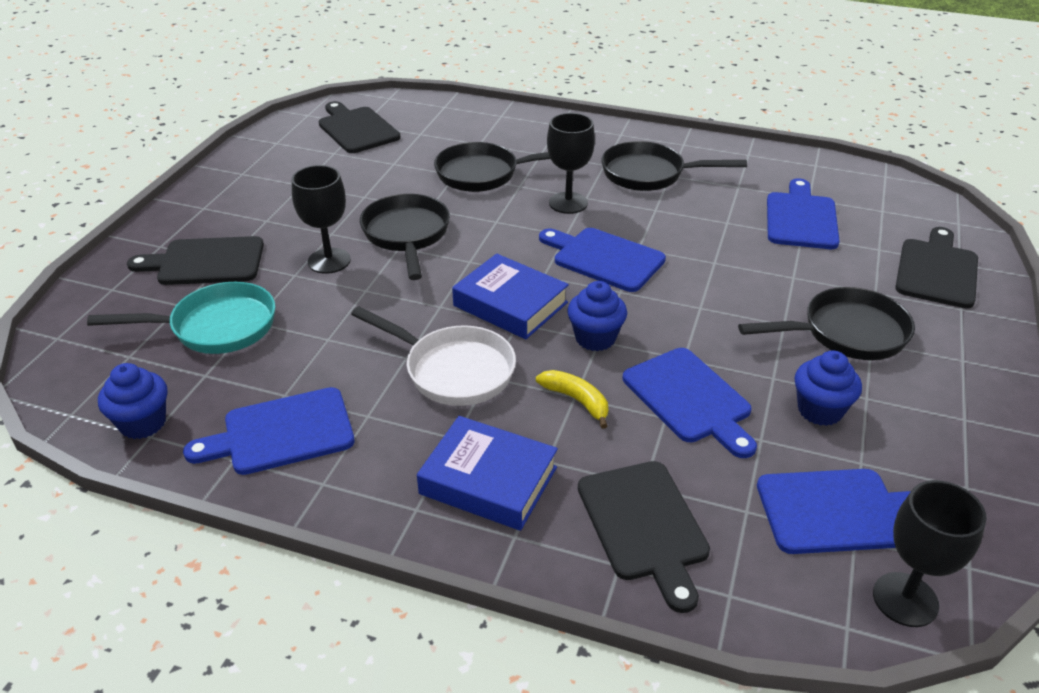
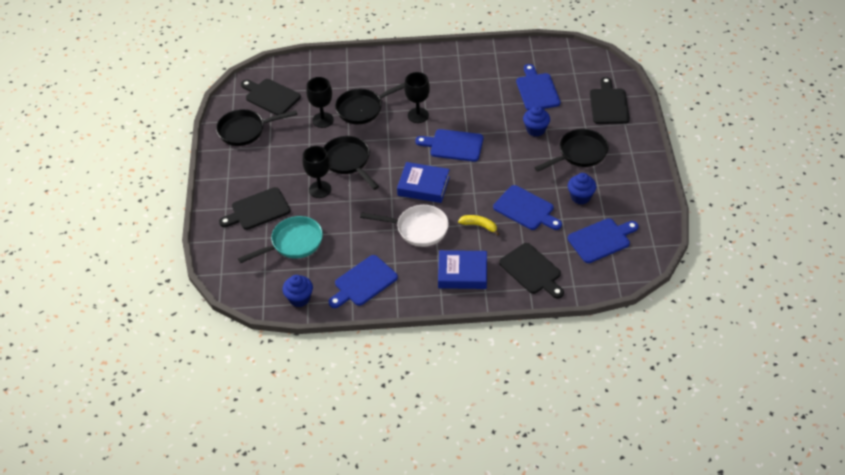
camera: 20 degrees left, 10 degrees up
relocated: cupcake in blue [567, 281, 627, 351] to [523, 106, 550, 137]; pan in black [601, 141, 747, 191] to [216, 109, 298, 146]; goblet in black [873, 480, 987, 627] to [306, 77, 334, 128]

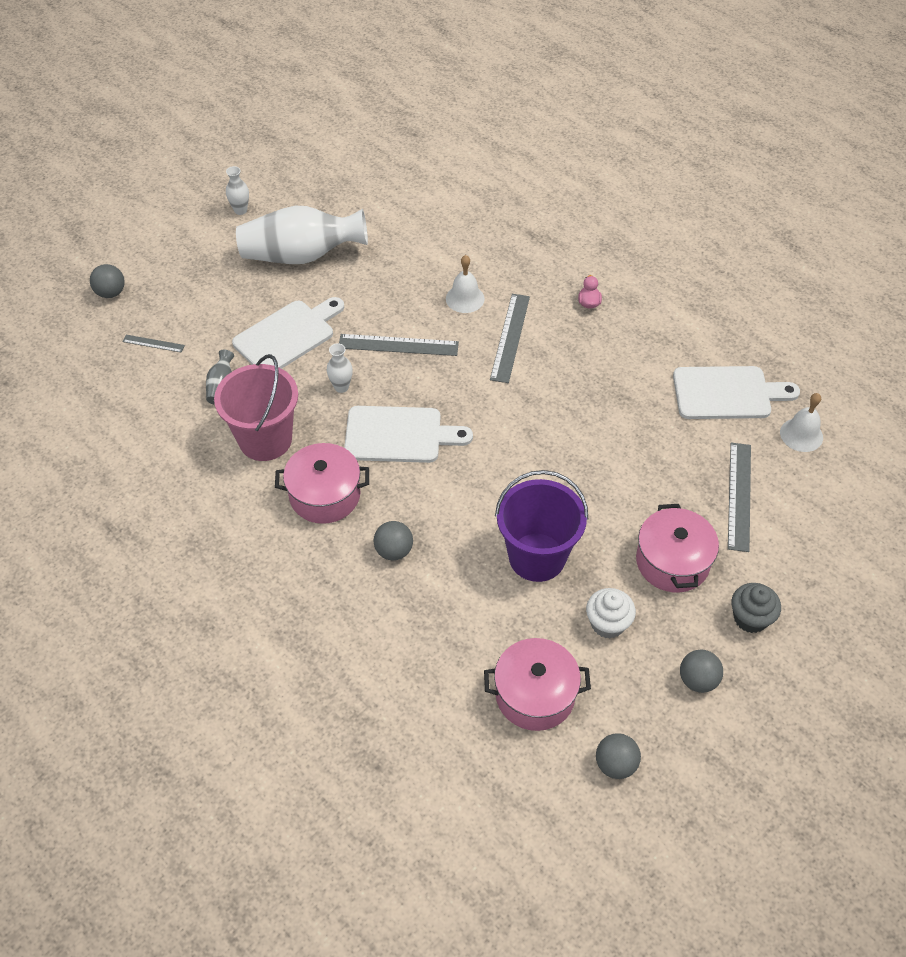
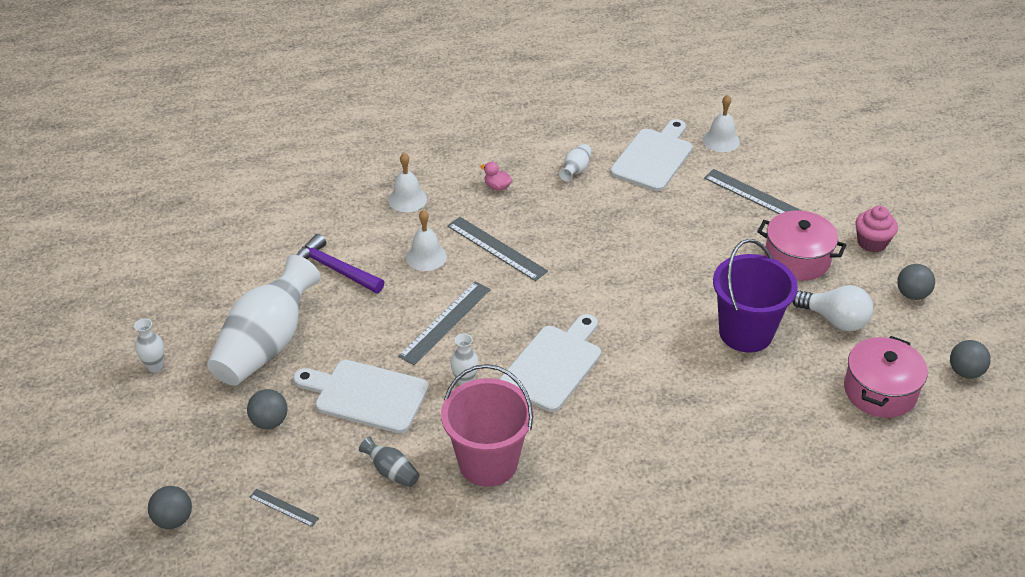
camera: 60 degrees left, 10 degrees down
missing: pot in pink [275, 443, 369, 524]
appeared: hammer in purple [297, 234, 384, 293]; bell in white [388, 153, 427, 212]; vase in white [559, 144, 591, 182]
relocated: ball in grey [373, 521, 413, 561] to [247, 389, 288, 429]
exchanged: cupcake in white [586, 588, 636, 639] to light bulb in white [793, 285, 873, 331]
colour: cupcake in grey [732, 583, 781, 633] to cupcake in pink [855, 206, 898, 252]
spun: ruler in grey [122, 335, 185, 352] = [250, 488, 319, 527] 75 degrees clockwise; cutting board in white [232, 297, 344, 369] = [293, 360, 429, 433] 60 degrees counterclockwise

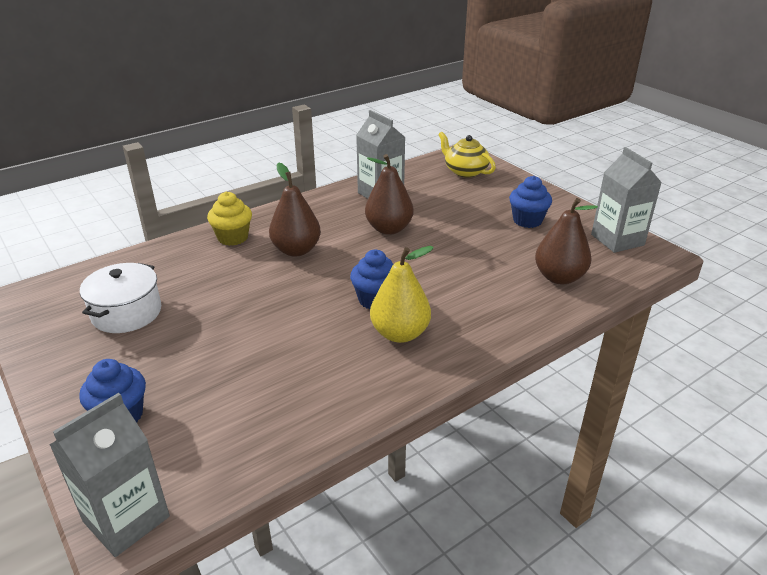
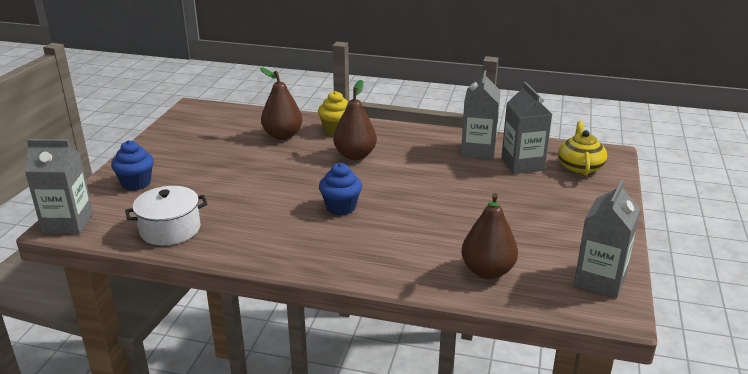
camera: 50 degrees right, 5 degrees down
missing: pear in yellow [370, 246, 434, 343]; cupcake in blue [509, 176, 552, 228]
appeared: carton in grey [501, 82, 552, 174]
relocated: pot in white [80, 263, 161, 333] to [125, 186, 207, 246]; pear in brown [365, 154, 413, 235] to [260, 67, 302, 140]

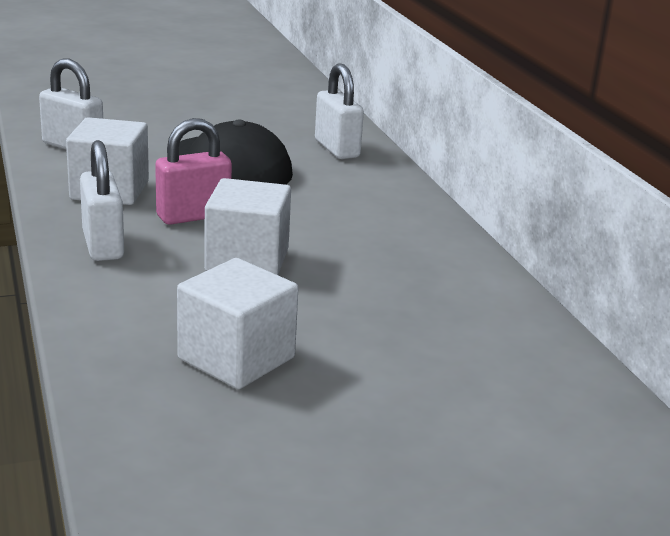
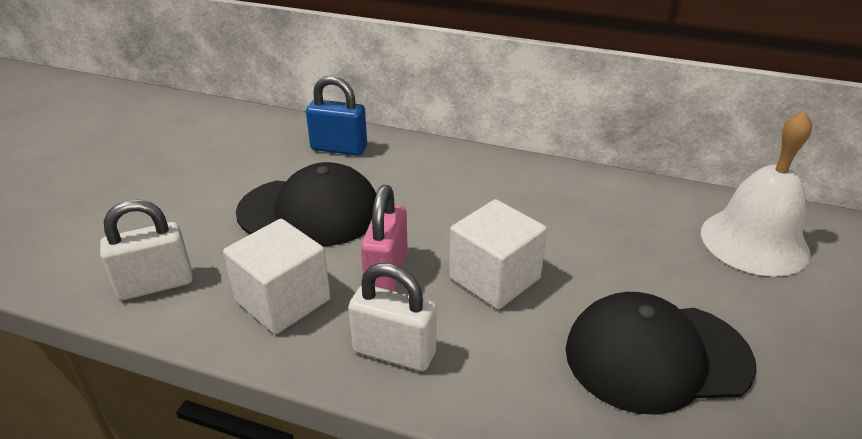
camera: 50 degrees left, 10 degrees up
appeared: bell in white [701, 110, 812, 277]
exchanged: cube in white [177, 258, 298, 389] to cap in black [566, 292, 756, 415]
colour: padlock in white [315, 63, 364, 159] to padlock in blue [306, 75, 367, 156]

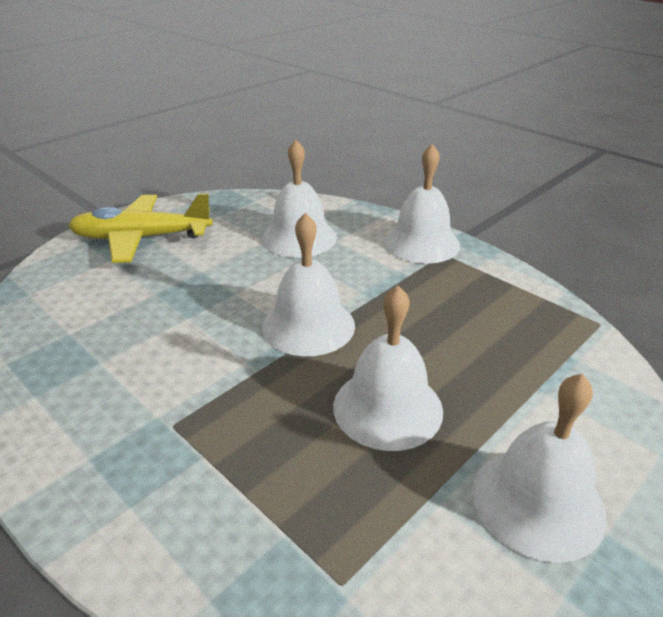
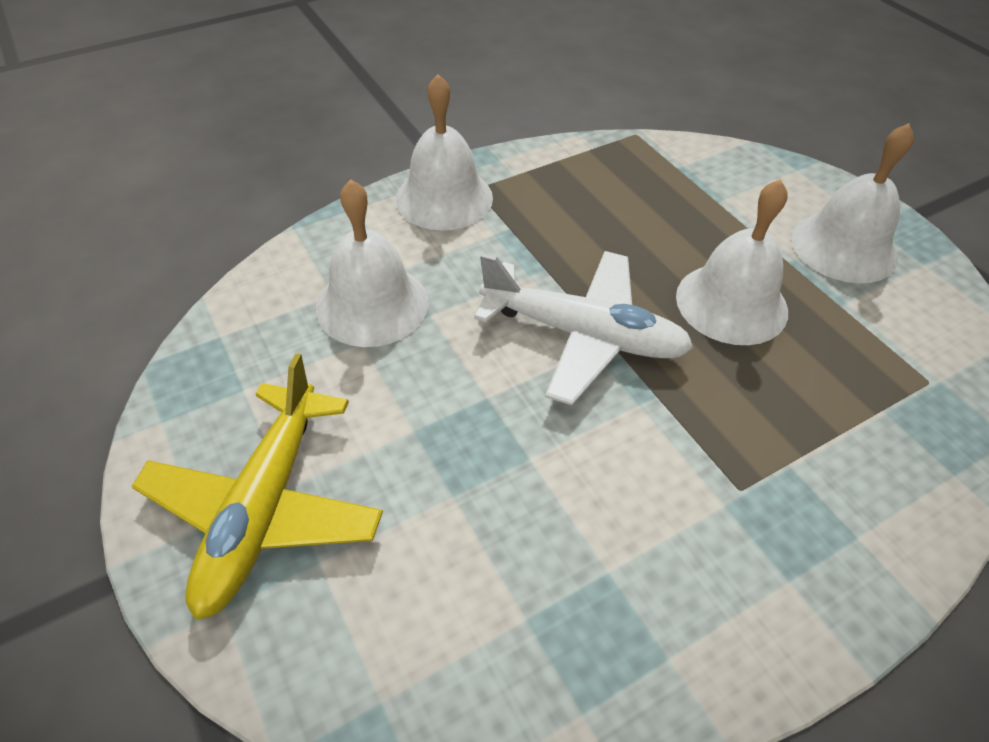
camera: 75 degrees left, 15 degrees up
exchanged: bell in white [262, 213, 355, 356] to plane in white [474, 251, 694, 405]

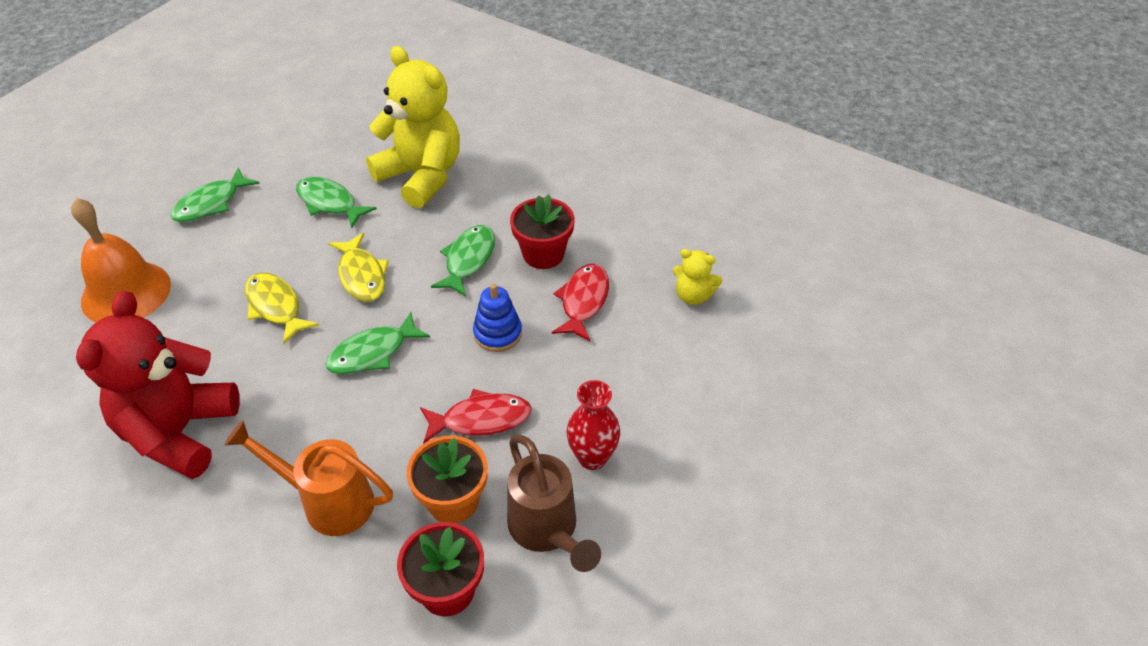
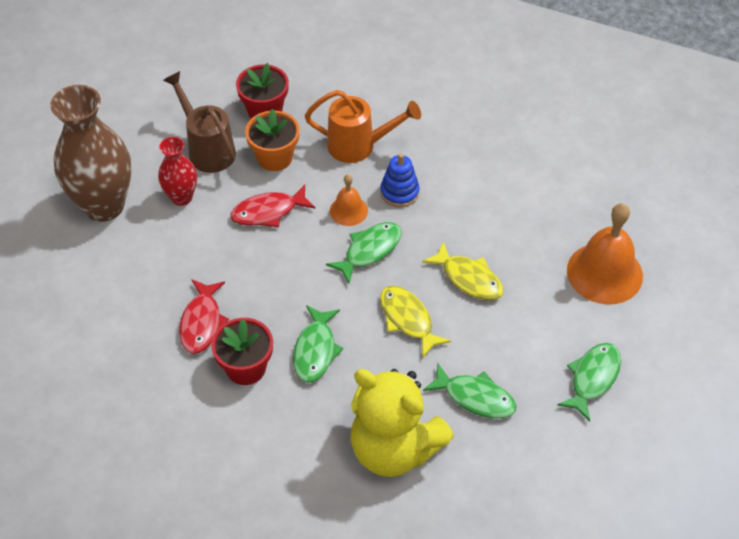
camera: 170 degrees right, 5 degrees up
missing: teddy bear in red [76, 291, 240, 479]; teddy bear in yellow [673, 249, 723, 305]
appeared: vase in brown [50, 85, 131, 222]; bell in orange [330, 174, 368, 226]
relocated: stacking toy in blue [473, 284, 522, 352] to [380, 153, 420, 207]

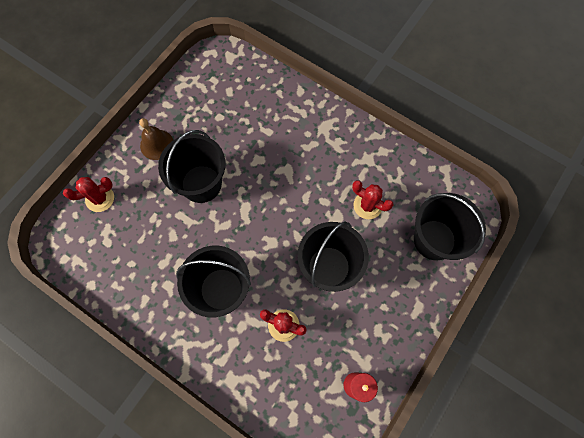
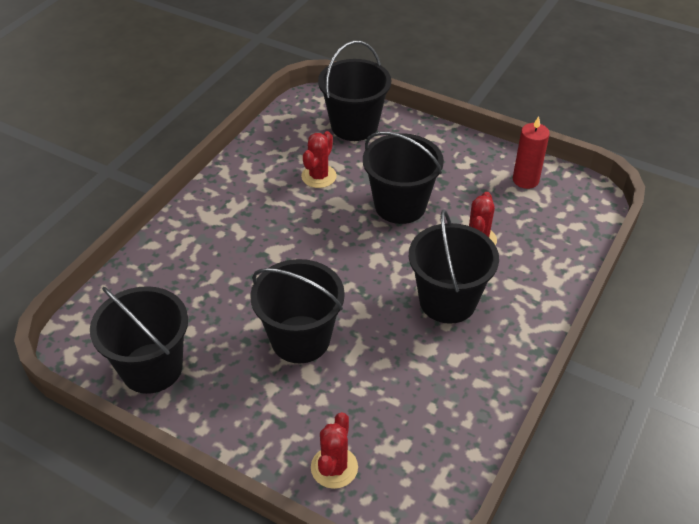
camera: 95 degrees left, 25 degrees down
missing: bell in brown [139, 118, 173, 160]
appeared: bucket in black [90, 286, 188, 394]
spun: cactus in red [63, 177, 114, 212] = [311, 412, 358, 489] 45 degrees clockwise

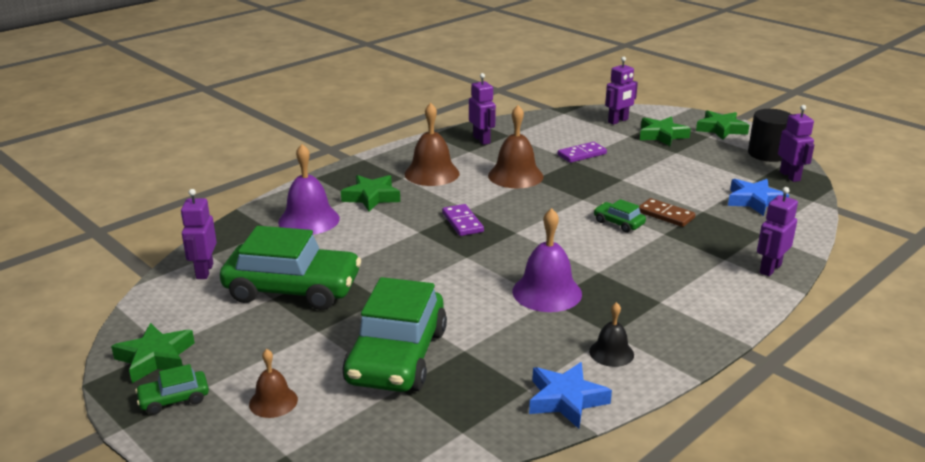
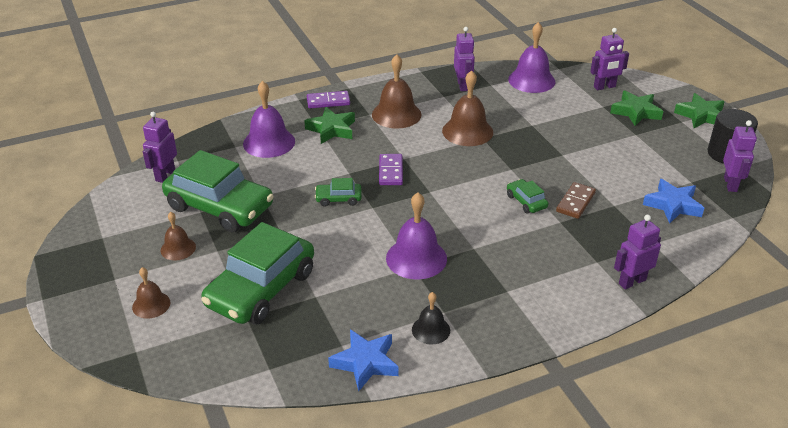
camera: 20 degrees right, 10 degrees up
missing: star in green [111, 323, 195, 383]
appeared: bell in brown [160, 212, 196, 260]; bell in purple [508, 22, 556, 93]
relocated: car in green [135, 364, 209, 415] to [315, 178, 362, 206]; domino in purple [557, 142, 607, 163] to [307, 91, 350, 108]
spun: domino in brown [639, 198, 695, 227] = [556, 182, 596, 219] 60 degrees clockwise

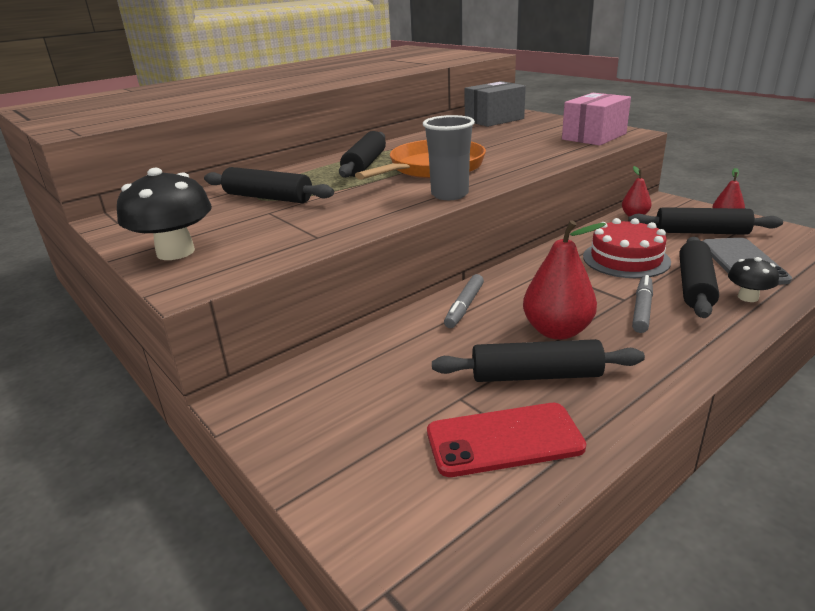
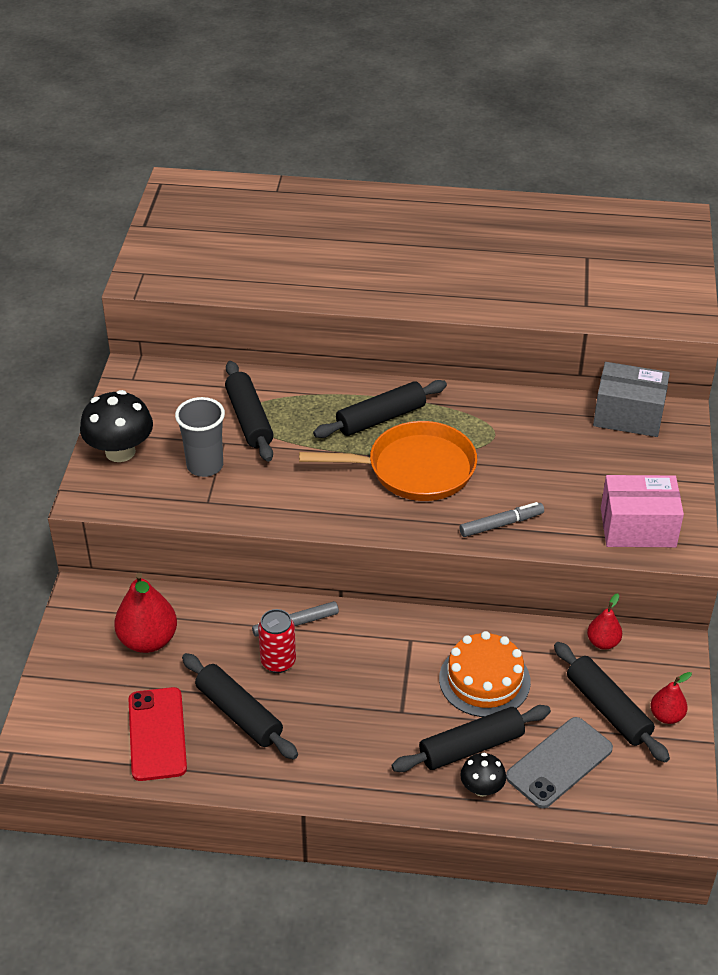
camera: 45 degrees right, 15 degrees up
appeared: can in red [258, 609, 296, 673]
relocated: cup in grey [423, 115, 475, 200] to [175, 397, 225, 477]; pear in red [523, 220, 606, 340] to [114, 573, 177, 653]; marker in grey [632, 275, 653, 333] to [460, 502, 544, 537]
colour: cake in red [583, 218, 671, 278] to cake in orange [439, 631, 531, 717]
spun: phone in red [427, 403, 586, 477] = [129, 687, 187, 781] 45 degrees clockwise

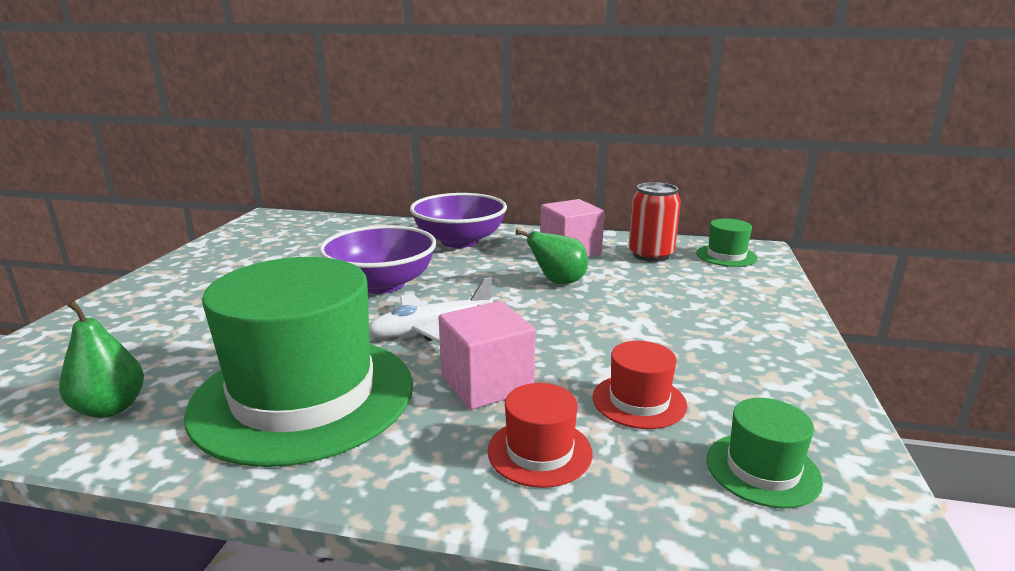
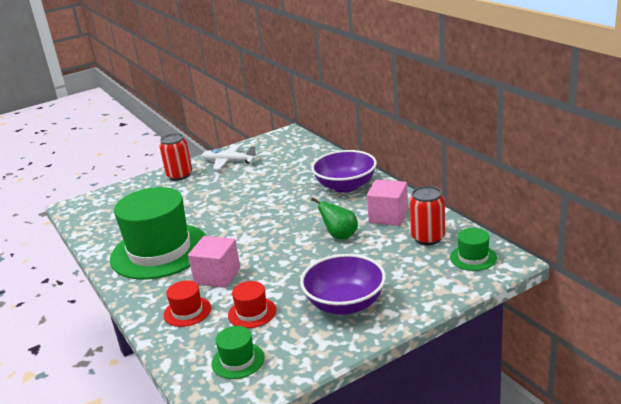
camera: 50 degrees right, 5 degrees up
missing: pear in green [59, 300, 144, 418]
appeared: can in red [159, 133, 192, 181]
relocated: bowl in purple [319, 225, 437, 294] to [300, 254, 386, 315]; plane in white [369, 277, 493, 343] to [202, 145, 259, 170]

